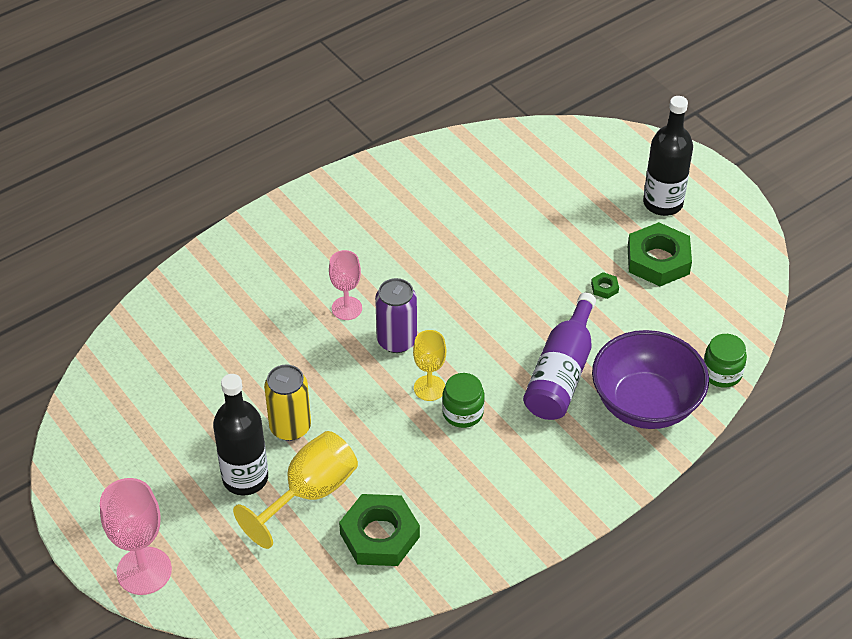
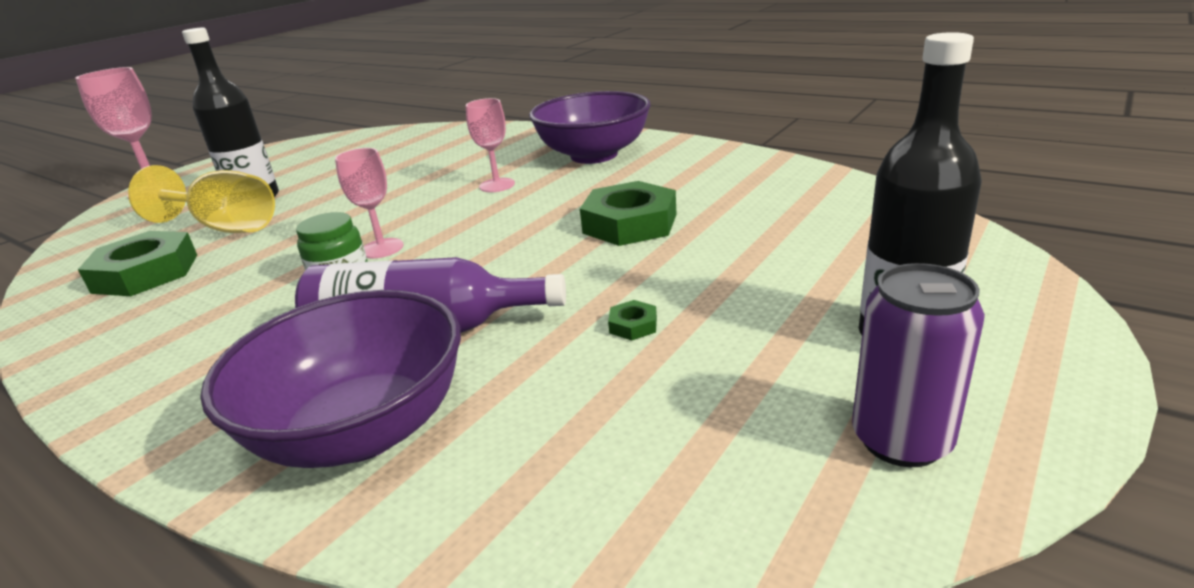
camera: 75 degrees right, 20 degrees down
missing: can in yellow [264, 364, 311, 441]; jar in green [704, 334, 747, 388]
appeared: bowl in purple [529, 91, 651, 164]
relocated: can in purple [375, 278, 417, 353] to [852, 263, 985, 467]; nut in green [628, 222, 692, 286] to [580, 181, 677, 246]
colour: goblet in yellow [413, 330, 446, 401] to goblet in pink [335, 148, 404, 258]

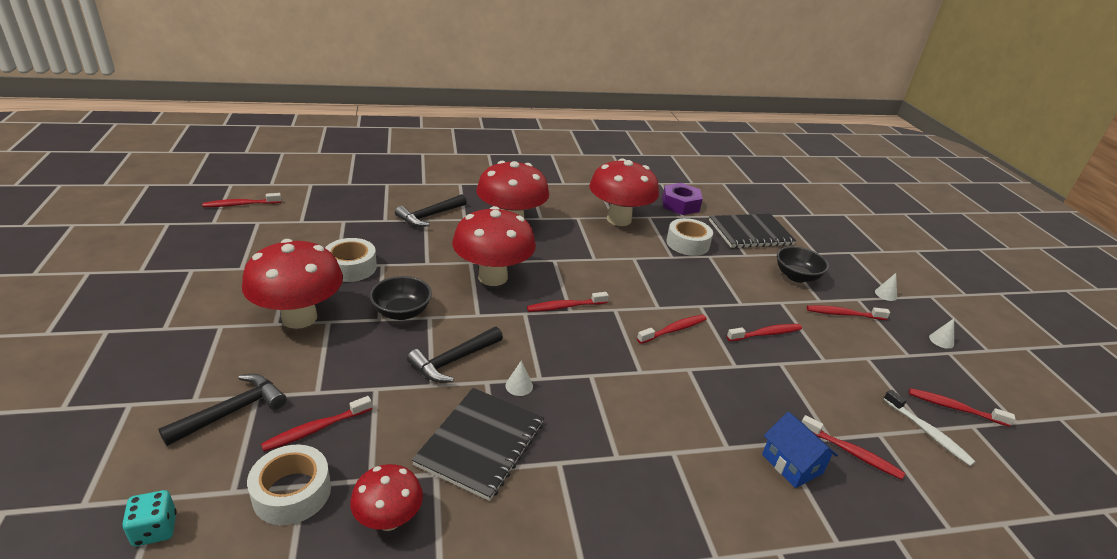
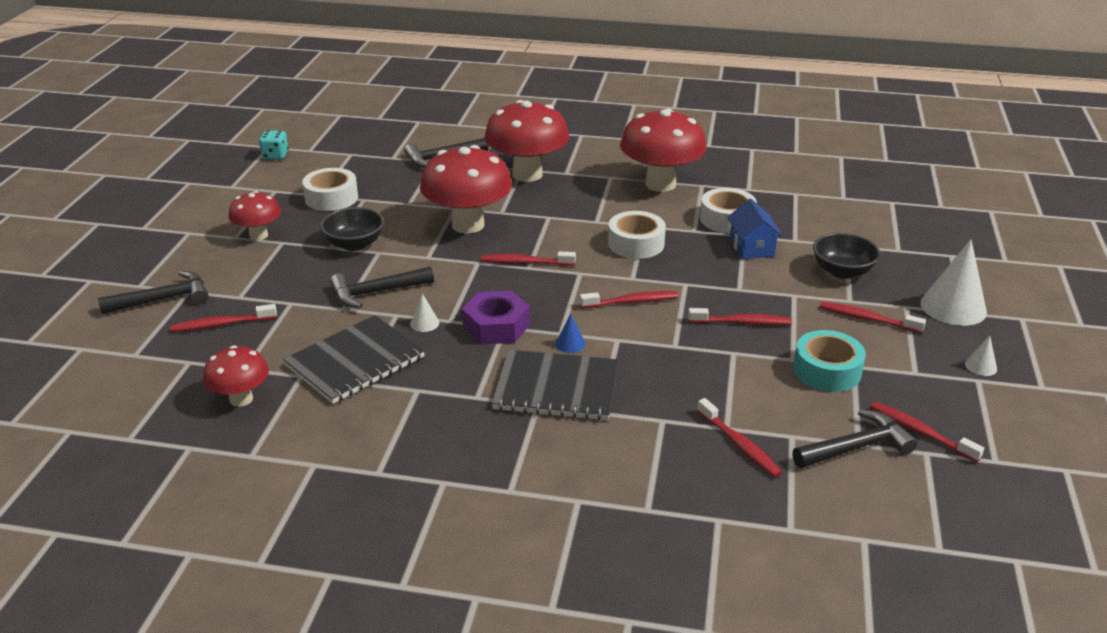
camera: 25 degrees right, 0 degrees up
missing: toothbrush in red [202, 193, 281, 207]
appeared: cone in blue [555, 314, 585, 353]; tape in turquoise [793, 330, 866, 392]
relocated: dice in turquoise [122, 490, 177, 546] to [259, 130, 289, 160]; tape in white [247, 444, 331, 525] to [608, 211, 666, 259]; nut in purple [662, 183, 703, 215] to [462, 290, 530, 345]; notebook in black [709, 214, 796, 248] to [491, 350, 619, 420]; house in blue [762, 412, 838, 488] to [727, 198, 783, 259]
exchanged: toothbrush in white [883, 390, 976, 466] to hammer in black [792, 409, 918, 468]
size: mushroom in red [242, 239, 343, 329] = [229, 191, 281, 241] x0.55; cone in white [875, 273, 897, 301] = [920, 239, 987, 326] x2.23

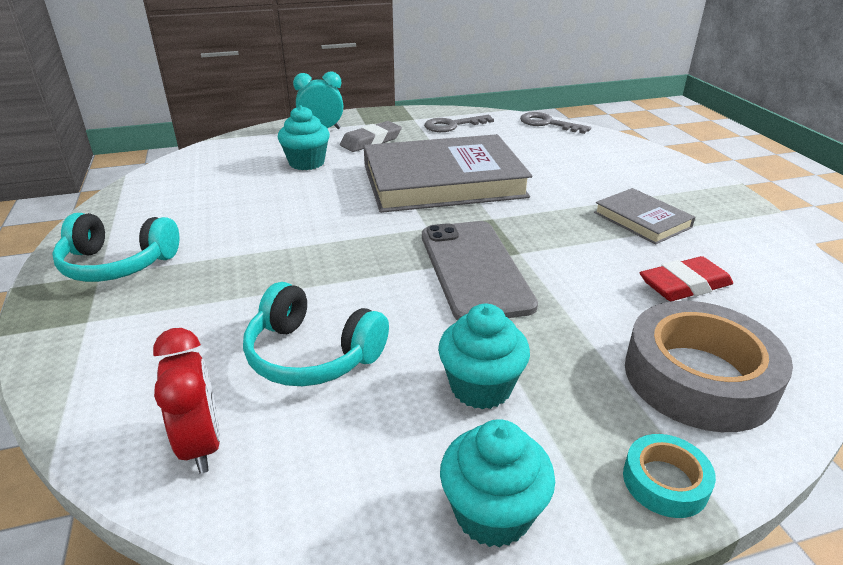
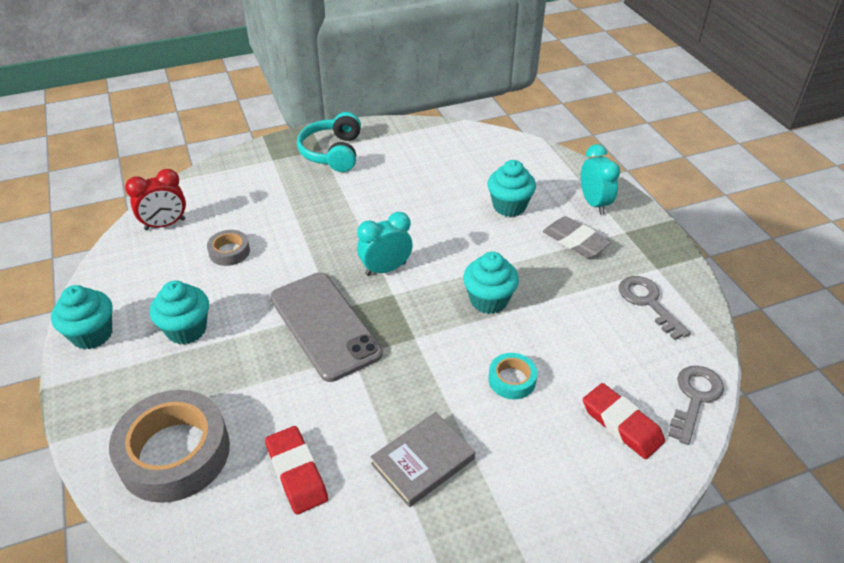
camera: 85 degrees right, 10 degrees up
appeared: clock in turquoise [357, 212, 413, 276]; eraser in red [583, 383, 665, 459]
relocated: tape in turquoise [623, 434, 716, 518] to [488, 353, 537, 399]
exchanged: headphones in turquoise [243, 282, 389, 386] to tape in grey [207, 230, 250, 266]; book in grey [364, 134, 532, 213] to cupcake in turquoise [463, 252, 519, 314]
spun: phone in grey [422, 221, 538, 320] = [270, 272, 383, 382] 75 degrees clockwise

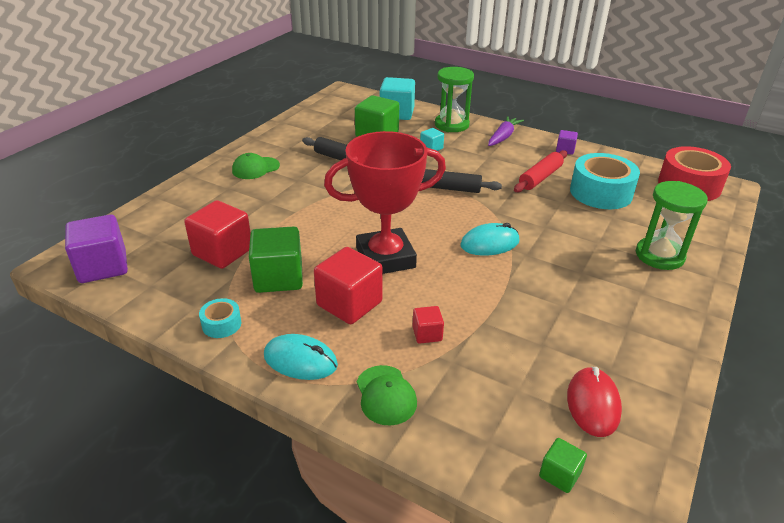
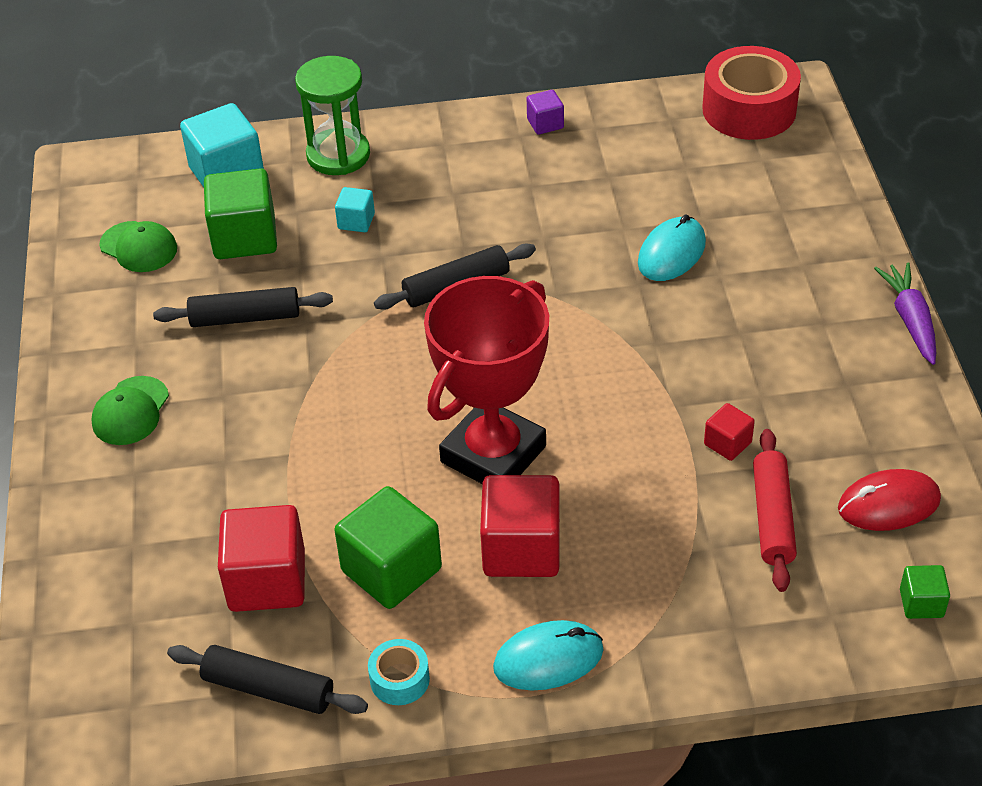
camera: 35 degrees left, 10 degrees up
missing: cube in purple [65, 214, 128, 283]; tape in turquoise [570, 153, 640, 209]; hourglass in green [636, 181, 708, 270]
appeared: rolling pin in black [167, 645, 368, 714]
relocated: cap in green [357, 365, 417, 426] to [99, 221, 177, 272]; cube in red [413, 306, 444, 344] to [704, 403, 755, 461]; mouse in turquoise [460, 223, 519, 256] to [638, 214, 706, 281]; carrot in purple [488, 116, 524, 146] to [874, 262, 936, 365]; rolling pin in red [514, 150, 567, 192] to [753, 429, 797, 592]
spun: mouse in red [567, 367, 622, 437] = [838, 469, 941, 531] 75 degrees counterclockwise

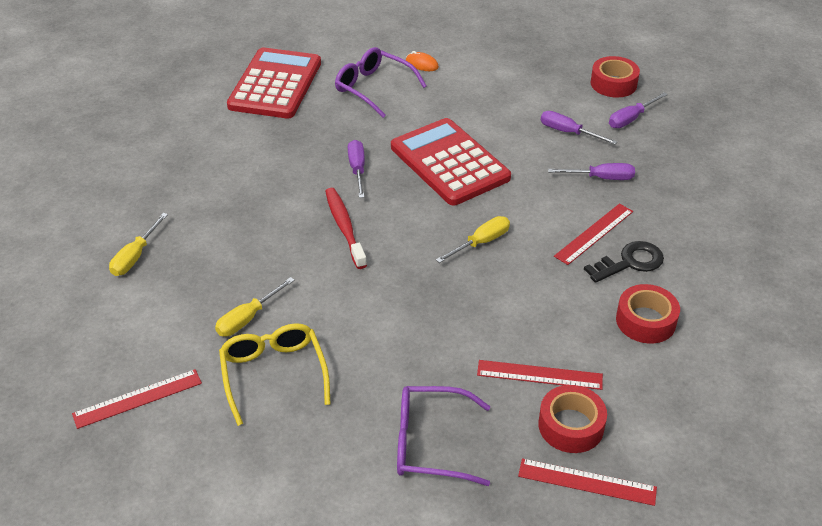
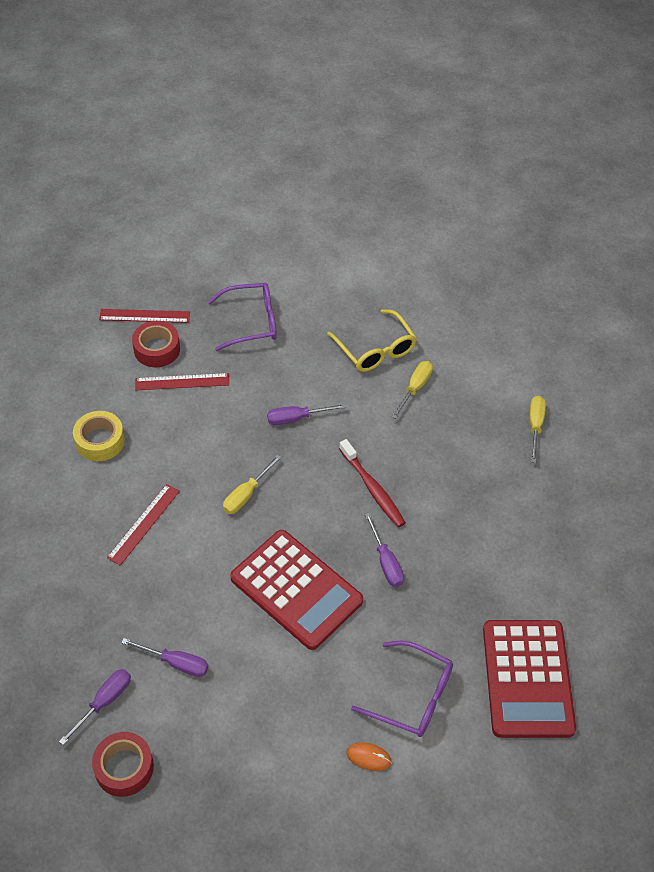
camera: 165 degrees right, 10 degrees up
missing: ruler in red [72, 369, 202, 429]; key in black [584, 241, 664, 283]
relocated: screwdriver in purple [548, 163, 635, 180] to [267, 404, 347, 425]
colour: tape in red [616, 284, 680, 344] to tape in yellow [73, 411, 125, 461]

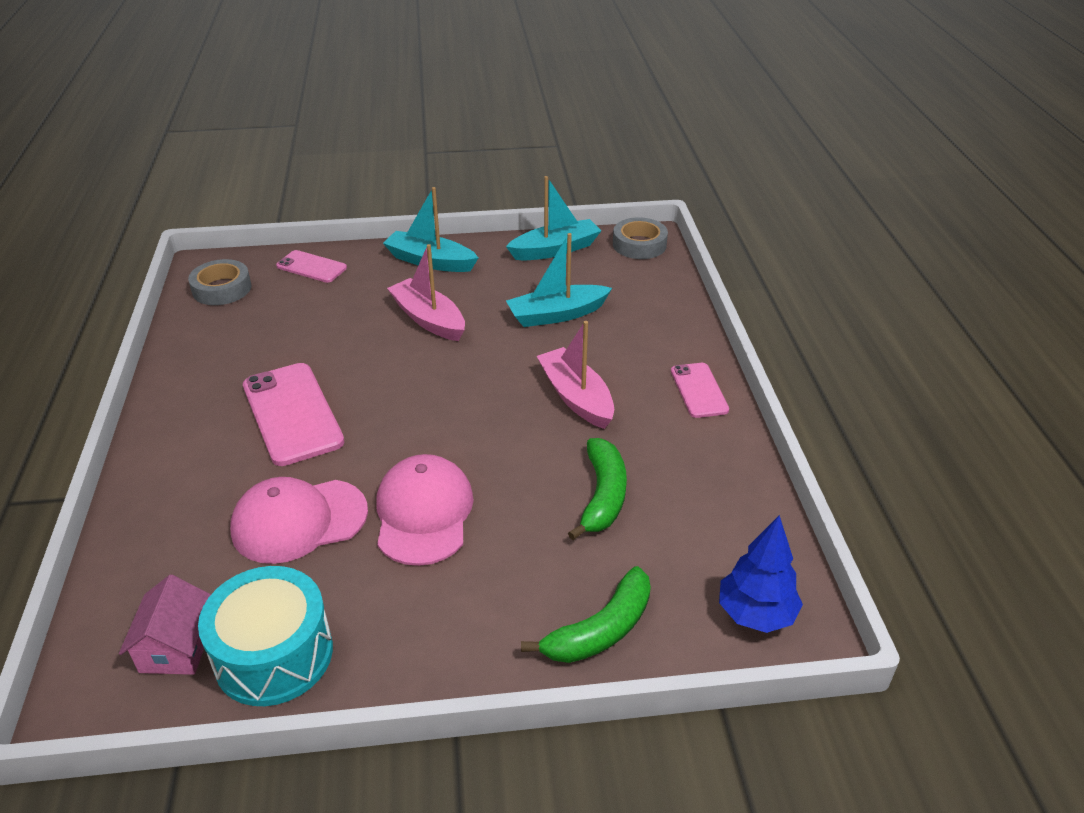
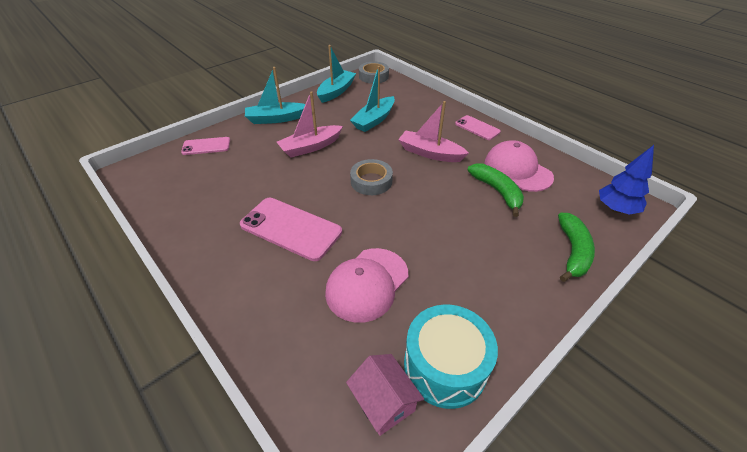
camera: 35 degrees left, 5 degrees up
relocated: tape in grey [188, 259, 251, 305] to [350, 159, 393, 195]; cap in pink [376, 454, 474, 566] to [485, 140, 554, 192]
spun: boat in pink [387, 244, 465, 341] = [277, 91, 343, 158] 45 degrees counterclockwise

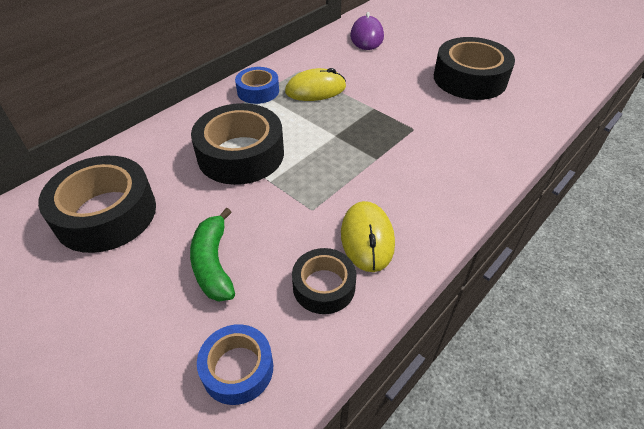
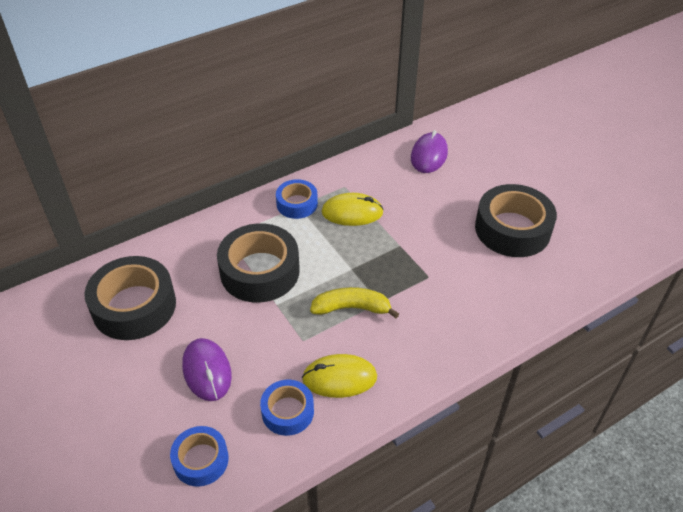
camera: 15 degrees right, 0 degrees up
appeared: banana in yellow [310, 287, 399, 318]
exchanged: banana in green [190, 208, 235, 302] to mouse in purple [182, 338, 232, 401]
colour: tape in black [292, 248, 357, 314] to tape in blue [260, 380, 314, 436]
spun: mouse in yellow [341, 201, 395, 272] = [302, 354, 377, 398] 75 degrees clockwise

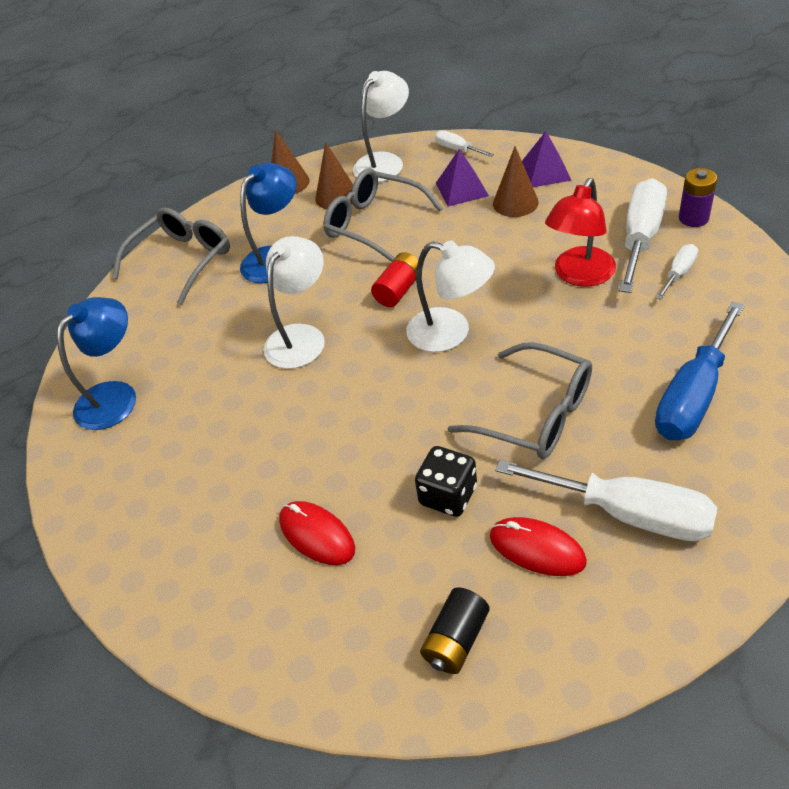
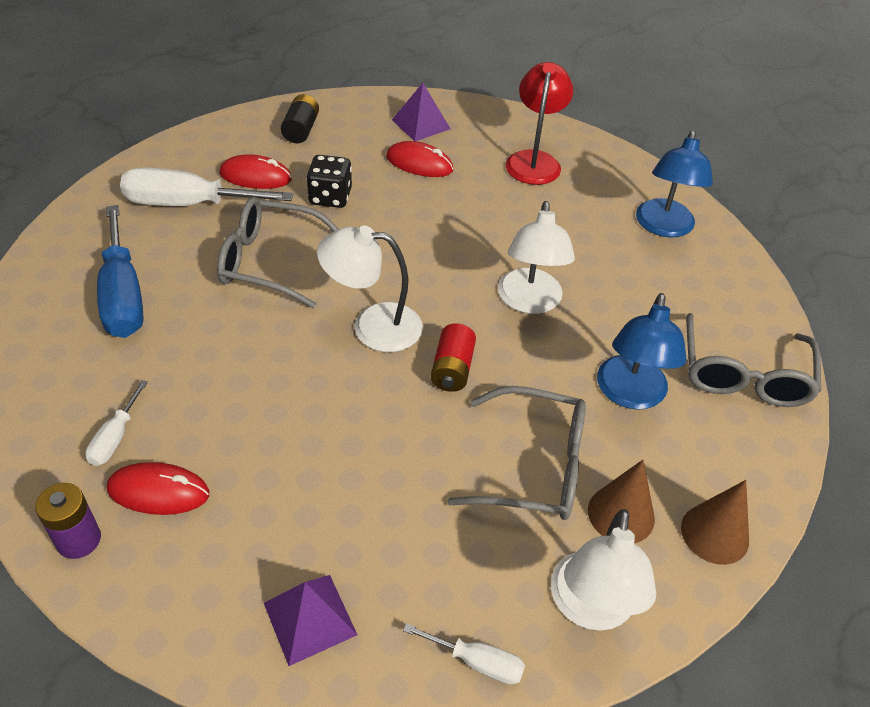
camera: 150 degrees right, 0 degrees up
missing: cone in brown [493, 146, 539, 217]
relocated: pyramid in purple [436, 149, 489, 206] to [392, 83, 450, 141]; lamp in red [545, 178, 616, 286] to [506, 62, 573, 185]
exchanged: screwdriver in white [619, 178, 667, 293] to mouse in red [107, 462, 209, 515]
spun: screwdriver in blue [655, 301, 745, 440] = [97, 205, 143, 338] 150 degrees clockwise

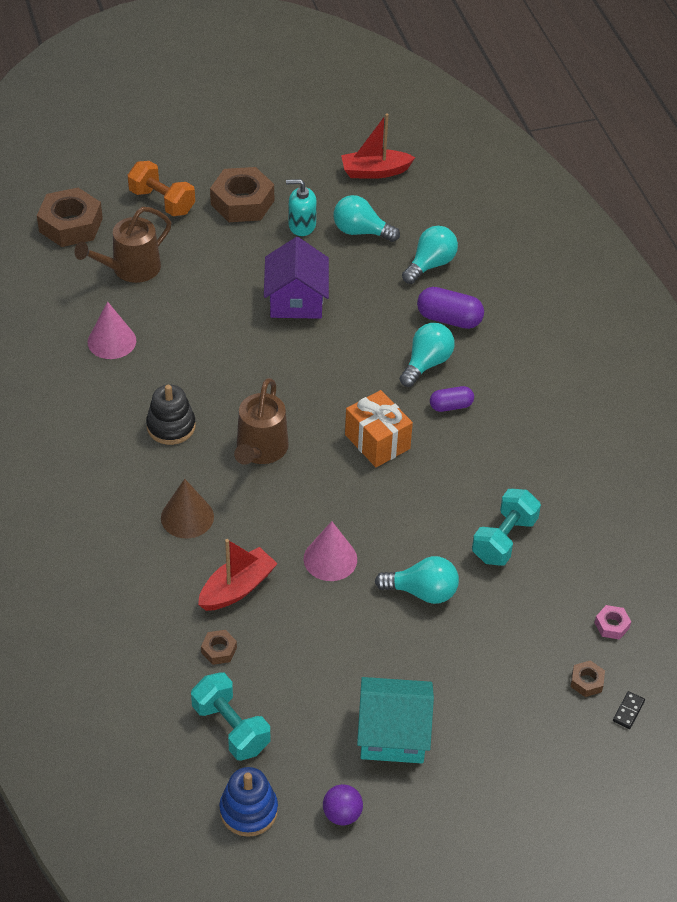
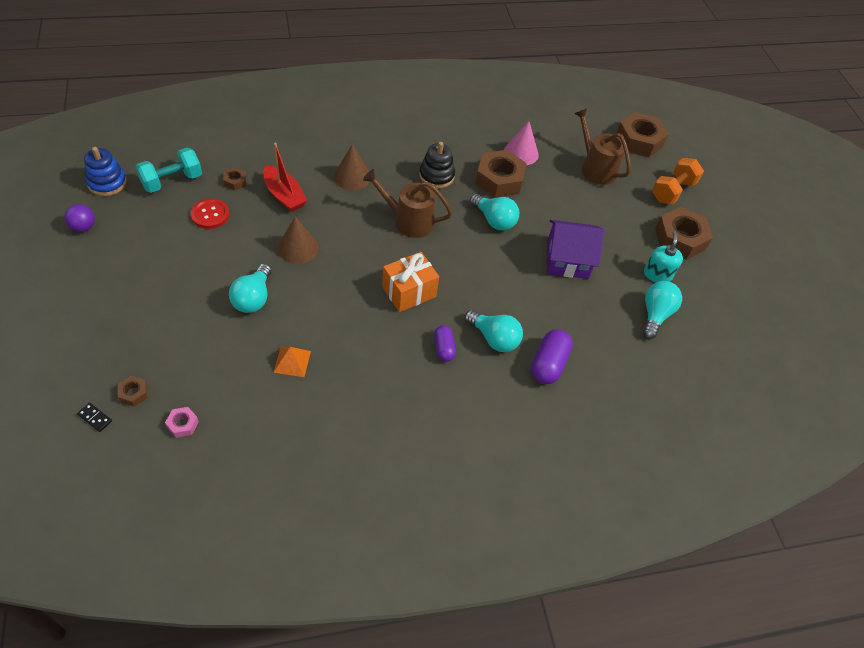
camera: 90 degrees right, 5 degrees up
missing: boat in red [341, 113, 415, 179]; house in turquoise [357, 677, 434, 763]
appeared: button in red [190, 198, 229, 229]; nut in brown [475, 150, 527, 198]
relocated: light bulb in turquoise [402, 226, 458, 284] to [470, 194, 519, 231]
exchanged: dumbbell in turquoise [472, 489, 541, 566] to pyramid in orange [273, 347, 311, 377]
colour: cone in pink [304, 521, 357, 581] to cone in brown [278, 216, 319, 264]

